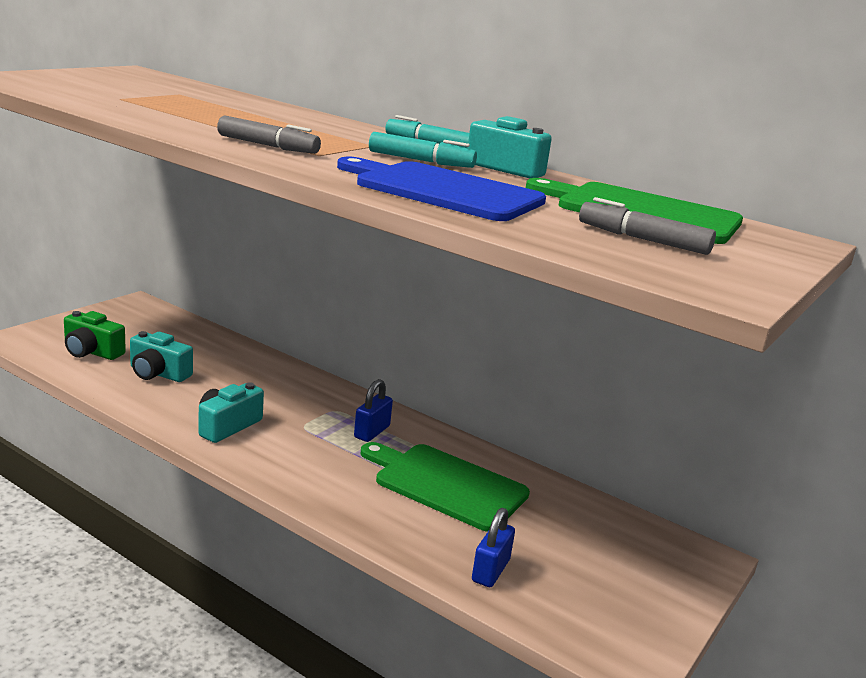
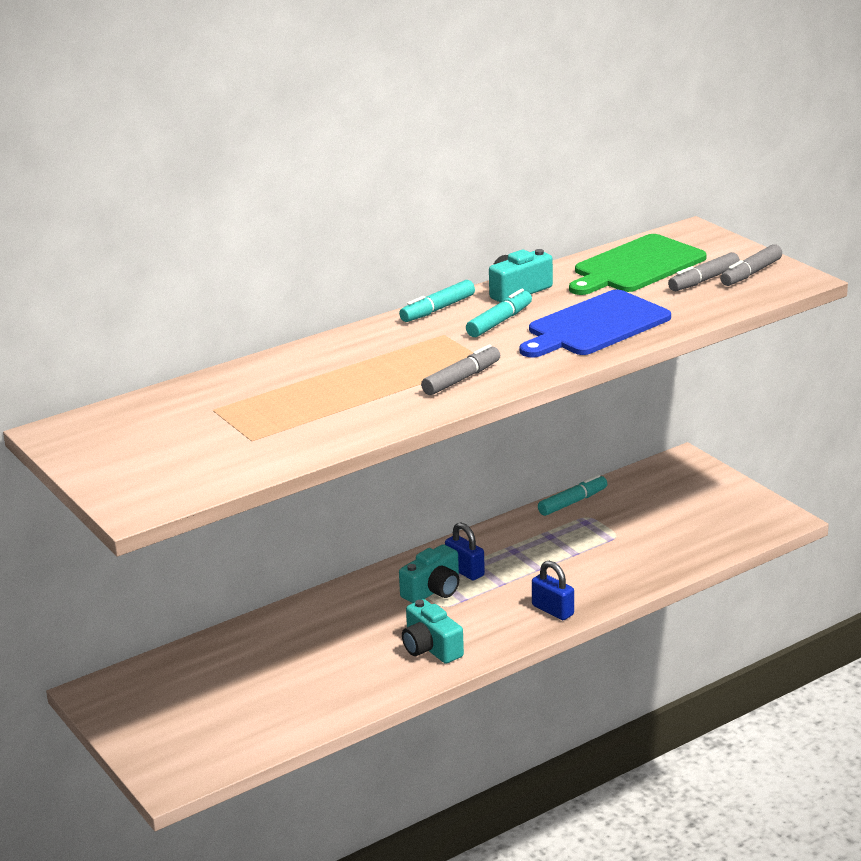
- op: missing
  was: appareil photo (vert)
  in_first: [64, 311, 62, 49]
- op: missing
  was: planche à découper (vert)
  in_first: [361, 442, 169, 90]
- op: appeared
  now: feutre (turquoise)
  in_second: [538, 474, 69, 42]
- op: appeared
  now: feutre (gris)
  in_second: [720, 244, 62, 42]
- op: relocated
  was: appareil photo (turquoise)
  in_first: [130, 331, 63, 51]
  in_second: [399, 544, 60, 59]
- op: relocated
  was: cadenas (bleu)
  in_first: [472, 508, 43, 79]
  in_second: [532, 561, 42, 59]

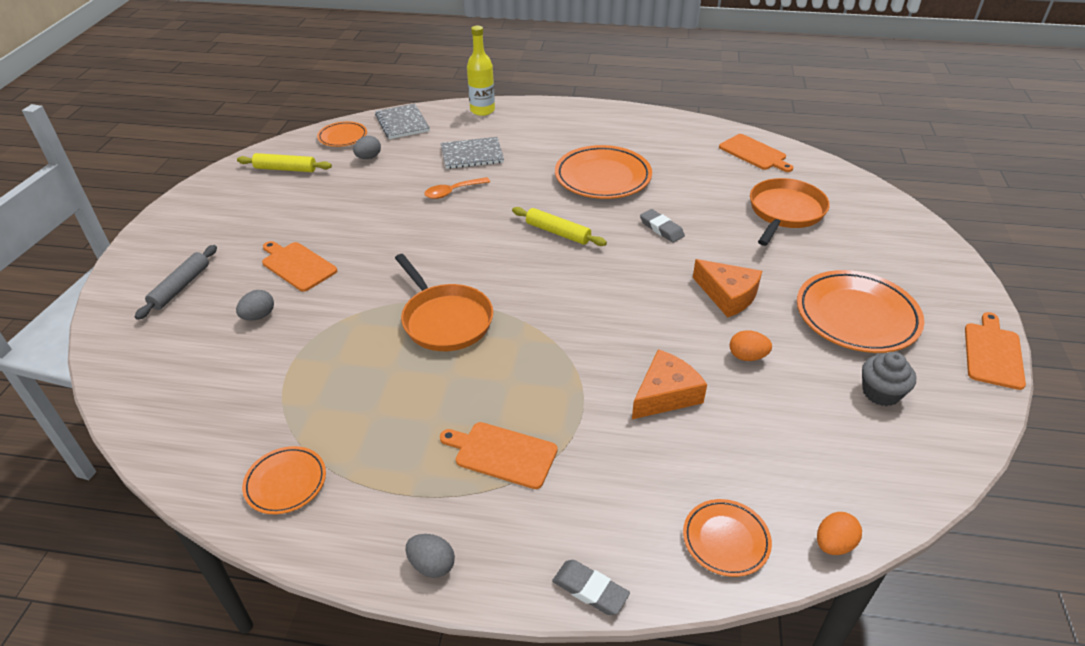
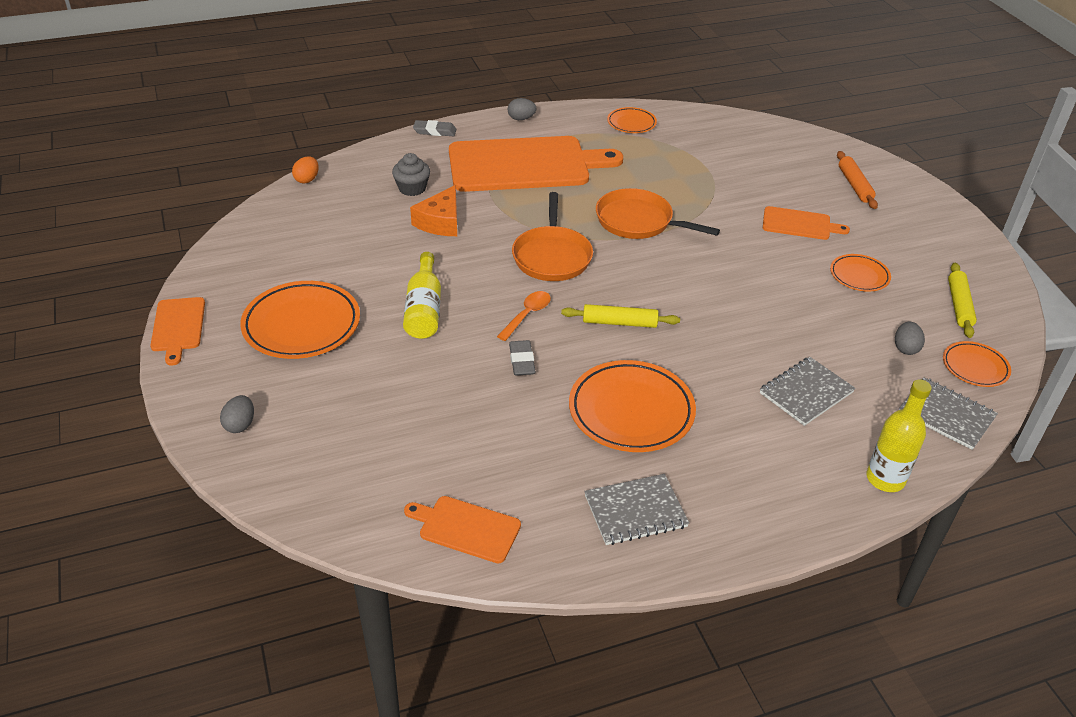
- op: missing
  was: œuf (orange)
  in_first: [730, 330, 42, 31]
- op: appeared
  now: carnet (gris)
  in_second: [584, 474, 105, 71]
- op: relocated
  was: œuf (gris)
  in_first: [236, 290, 38, 31]
  in_second: [220, 395, 34, 38]
- op: relocated
  was: cuillère (orange)
  in_first: [424, 177, 66, 22]
  in_second: [497, 291, 54, 50]
- op: relocated
  was: assiette (orange)
  in_first: [683, 499, 89, 78]
  in_second: [830, 254, 61, 38]
- op: relocated
  was: poêle (orange)
  in_first: [750, 178, 80, 68]
  in_second: [512, 192, 81, 89]
- op: relocated
  was: muffin (gris)
  in_first: [862, 352, 54, 54]
  in_second: [392, 153, 38, 43]
- op: exchanged
  was: fromage (orange)
  now: bouteille (jaune)
  in_first: [693, 259, 69, 59]
  in_second: [403, 252, 38, 87]
- op: colour
  was: rouleau à pâtisserie (gris)
  now: rouleau à pâtisserie (orange)
  in_first: [135, 245, 82, 75]
  in_second: [837, 151, 41, 58]
- op: spun
  was: rouleau à pâtisserie (jaune)
  in_first: [237, 153, 95, 19]
  in_second: [948, 263, 29, 75]
  clockwise: -60
- op: spun
  was: gomme (gris)
  in_first: [640, 209, 45, 34]
  in_second: [509, 340, 27, 36]
  clockwise: 60
- op: size
  was: planche à découper (orange)
  in_first: [440, 422, 118, 67]
  in_second: [449, 136, 174, 56]
  ratio: 2.18

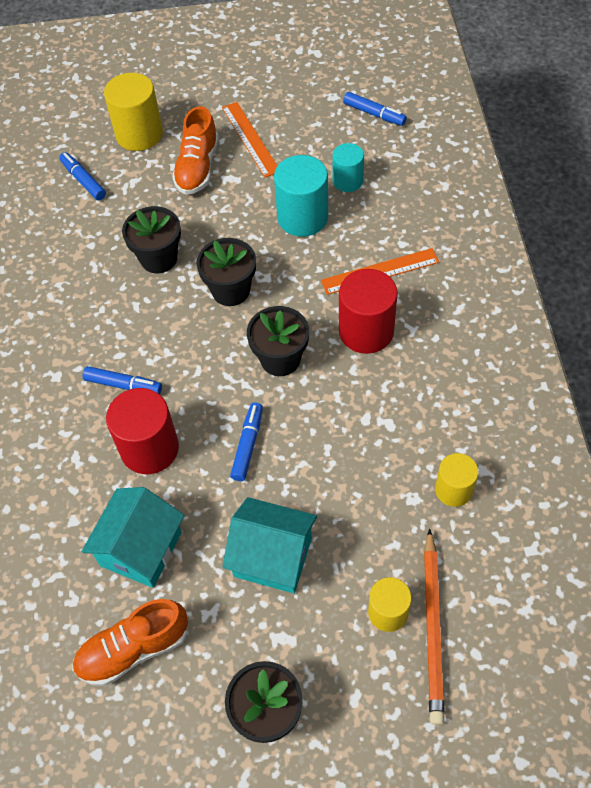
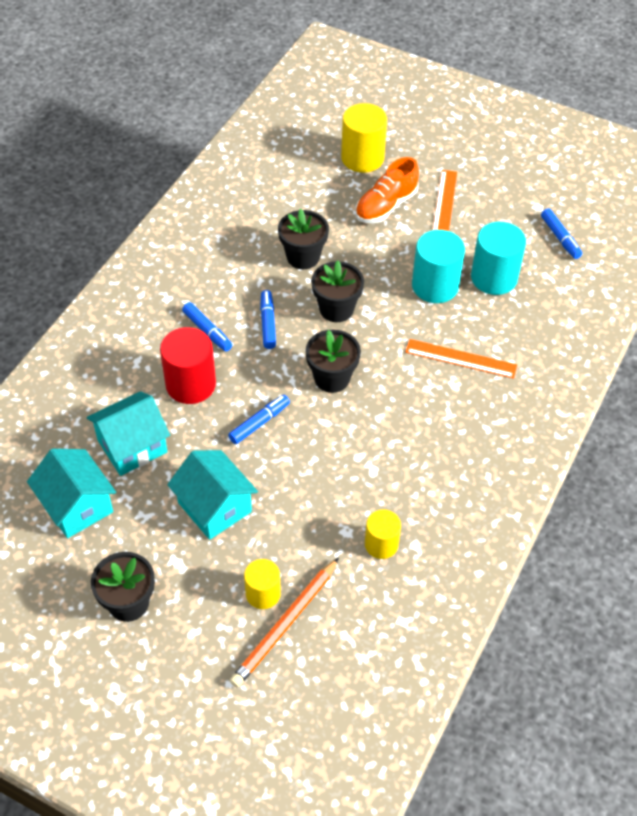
- op: missing
  was: cylindre (rouge)
  in_first: [339, 269, 59, 85]
- op: relocated
  was: feutre (bleu)
  in_first: [59, 152, 47, 48]
  in_second: [260, 290, 16, 59]
- op: exchanged
  was: chaussure (orange)
  now: maison (turquoise)
  in_first: [72, 599, 116, 87]
  in_second: [27, 449, 89, 89]
- op: size
  was: cylindre (turquoise)
  in_first: [332, 143, 32, 49]
  in_second: [471, 222, 55, 73]
  ratio: 1.62

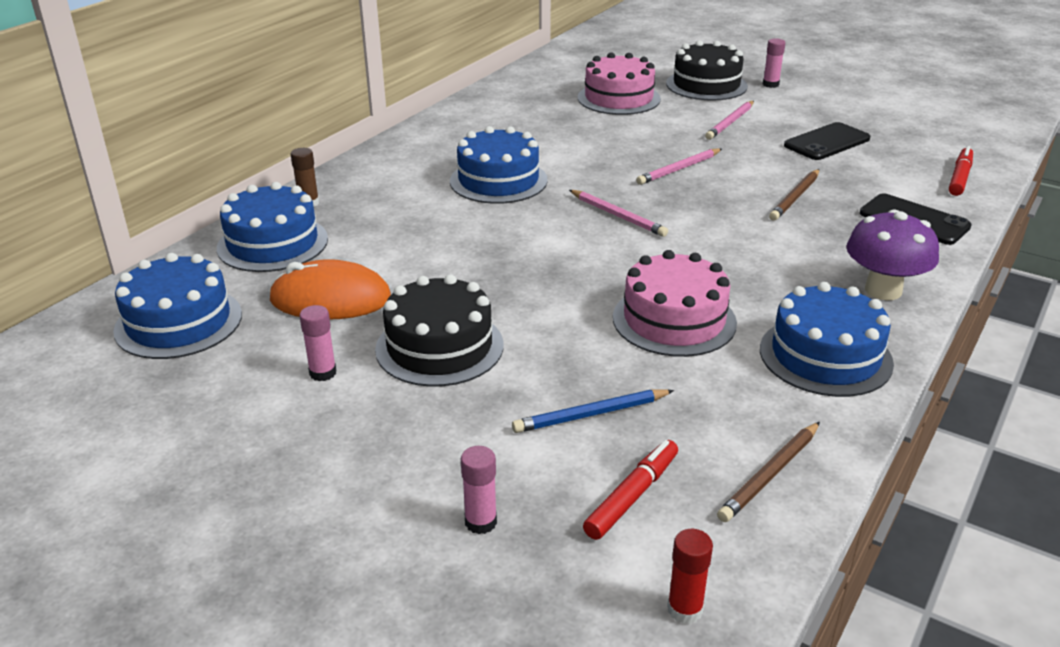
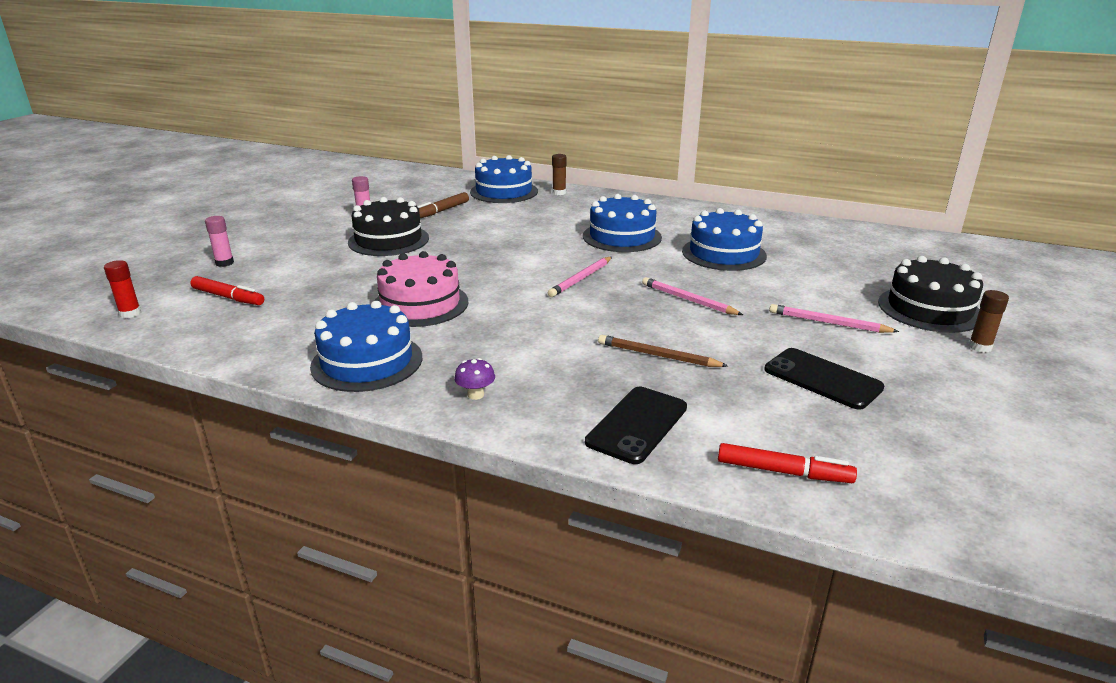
- op: missing
  was: crayon (bleu)
  in_first: [512, 389, 162, 44]
- op: missing
  was: gâteau (rose)
  in_first: [578, 52, 83, 63]
- op: missing
  was: crayon (marron)
  in_first: [717, 422, 103, 100]
- op: relocated
  was: gâteau (bleu)
  in_first: [113, 253, 129, 106]
  in_second: [682, 208, 85, 63]
- op: exchanged
  was: souris (orange)
  now: feutre (marron)
  in_first: [269, 259, 122, 60]
  in_second: [417, 192, 52, 26]
- op: colour
  was: bâton de colle (rose)
  now: bâton de colle (marron)
  in_first: [763, 38, 22, 50]
  in_second: [968, 290, 41, 63]
- op: size
  was: champignon (violet)
  in_first: [846, 210, 93, 90]
  in_second: [454, 358, 41, 42]
  ratio: 0.47

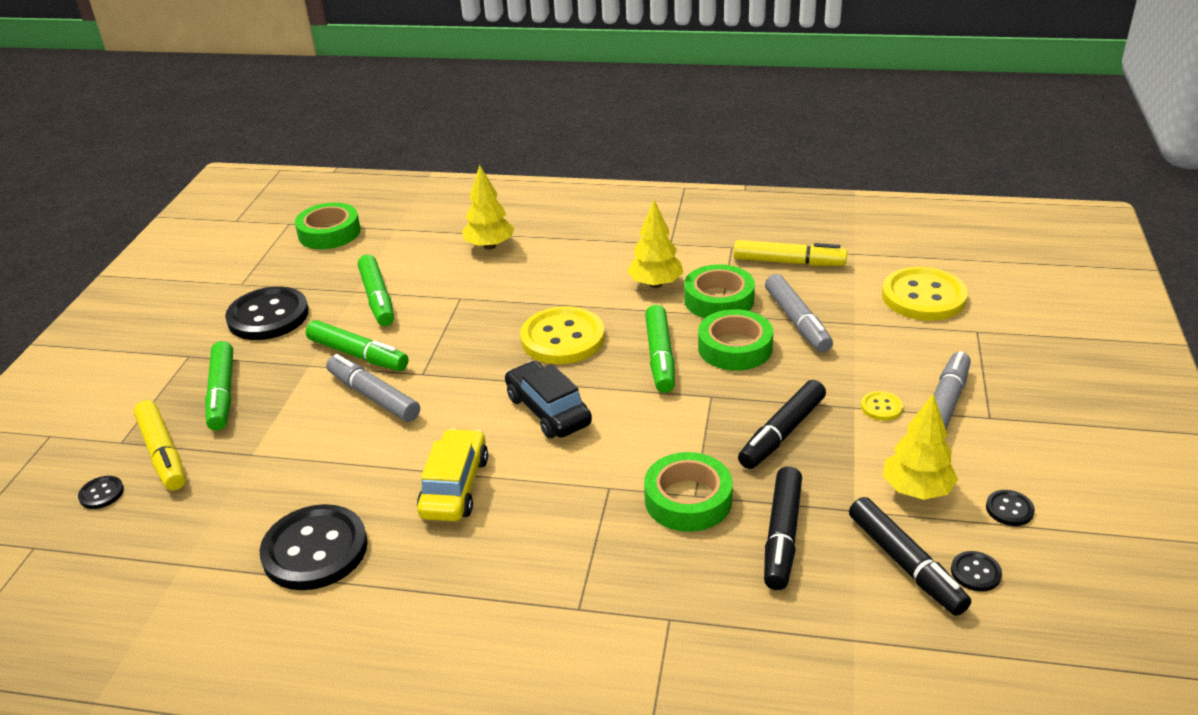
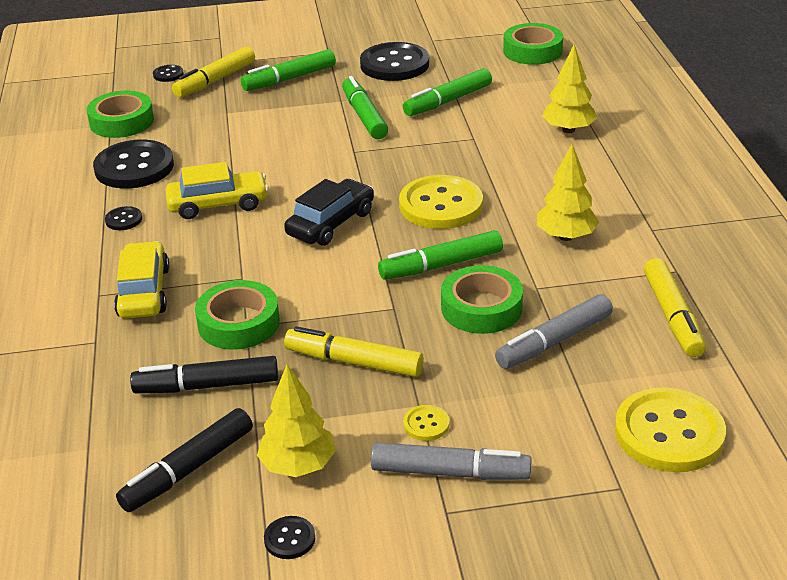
- op: missing
  was: feutre (gris)
  in_first: [326, 354, 94, 68]
- op: appeared
  now: voiture (jaune)
  in_second: [114, 241, 55, 78]
- op: relocated
  was: ruban adhésif (vert)
  in_first: [684, 264, 71, 54]
  in_second: [87, 91, 67, 47]
- op: relocated
  was: bouton (noir)
  in_first: [951, 551, 51, 41]
  in_second: [105, 206, 37, 24]
- op: colour
  was: feutre (noir)
  now: feutre (jaune)
  in_first: [738, 380, 88, 89]
  in_second: [284, 326, 140, 51]
- op: spun
  was: feutre (vert)
  in_first: [306, 320, 102, 51]
  in_second: [342, 76, 46, 63]
  clockwise: 150

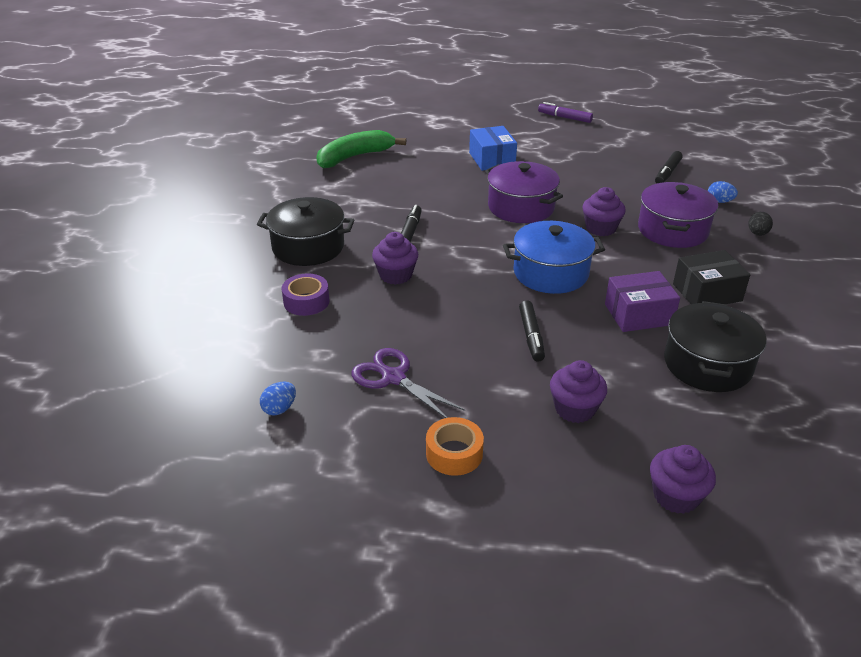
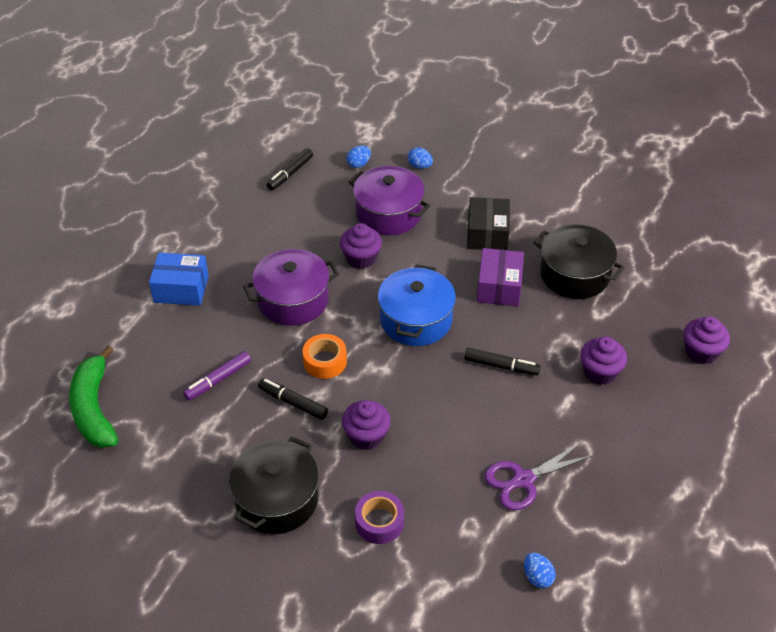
- op: relocated
  was: ruban adhésif (orange)
  in_first: [426, 417, 58, 59]
  in_second: [302, 334, 45, 45]
- op: relocated
  was: feutre (violet)
  in_first: [538, 102, 55, 21]
  in_second: [183, 351, 68, 50]
- op: colour
  was: œuf (noir)
  now: œuf (bleu)
  in_first: [748, 212, 25, 24]
  in_second: [408, 147, 25, 22]
- op: spun
  was: feutre (noir)
  in_first: [655, 151, 28, 32]
  in_second: [267, 148, 46, 43]
  clockwise: 75

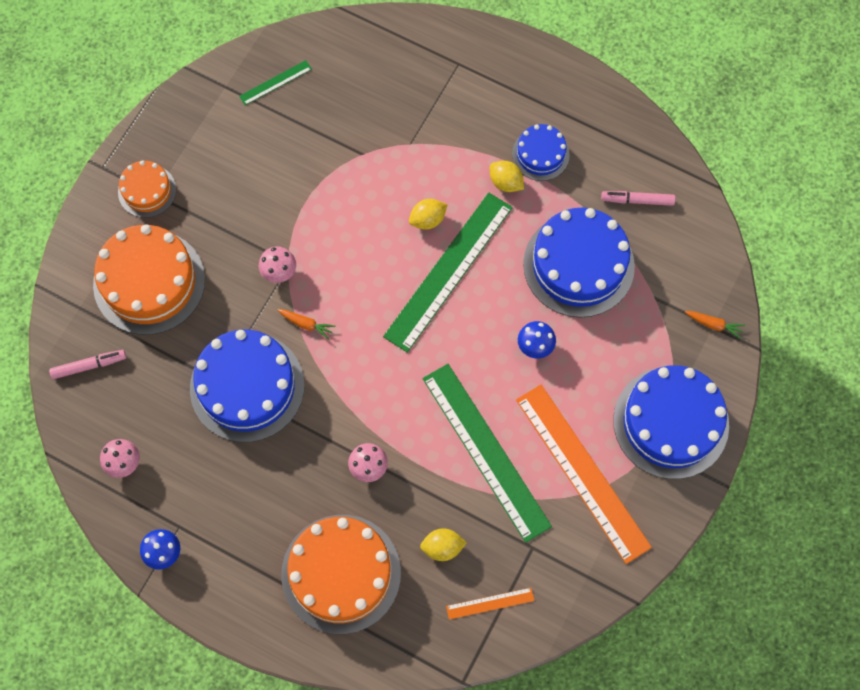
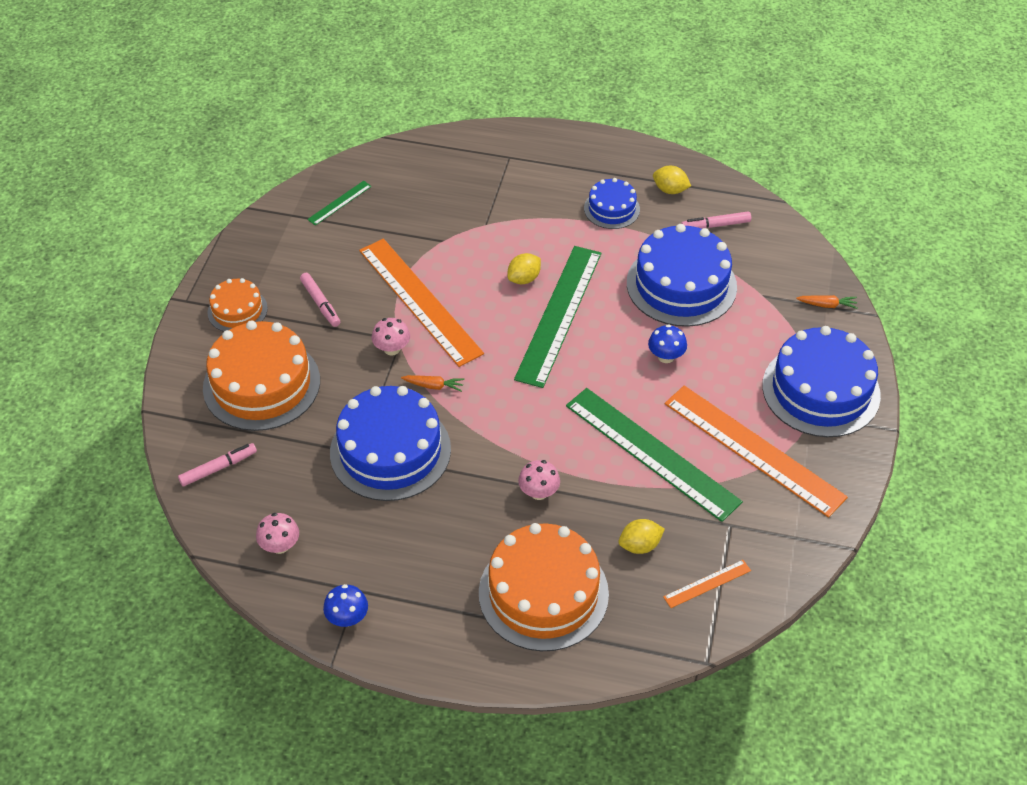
- op: appeared
  now: feutre (rose)
  in_second: [300, 273, 40, 54]
- op: appeared
  now: règle (orange)
  in_second: [359, 239, 125, 128]
- op: relocated
  was: citron (jaune)
  in_first: [490, 161, 34, 31]
  in_second: [653, 166, 38, 28]

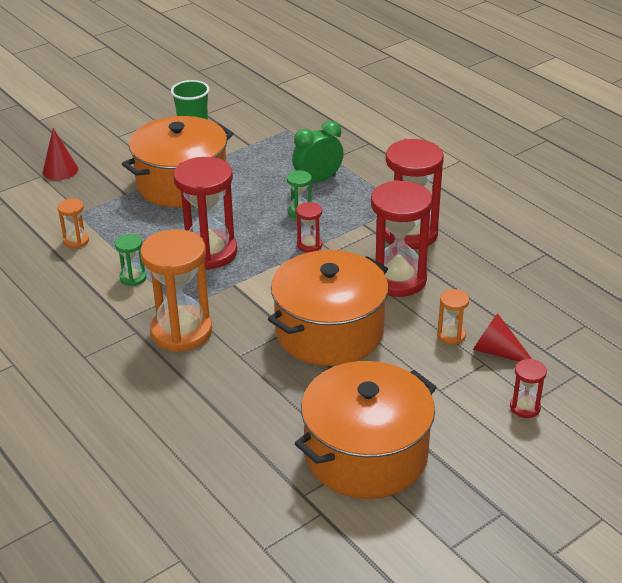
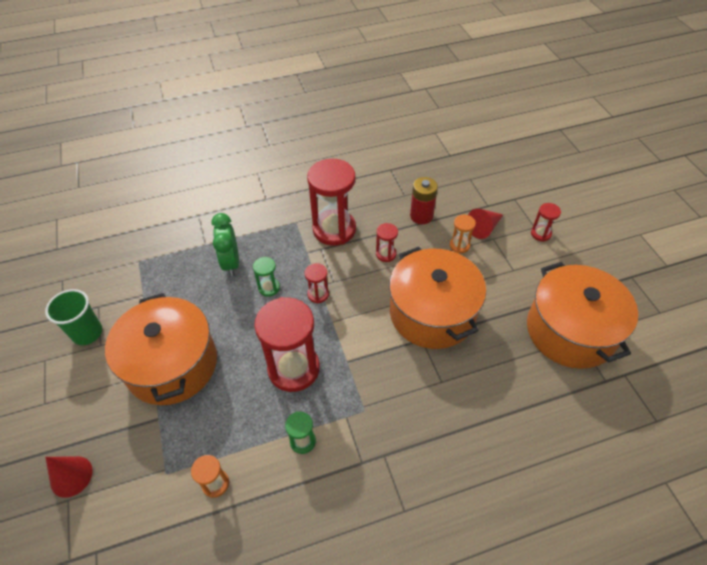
- op: missing
  was: sablier (orange)
  in_first: [140, 229, 72, 123]
- op: appeared
  now: pile (rouge)
  in_second: [410, 177, 28, 47]
- op: size
  was: sablier (rouge)
  in_first: [371, 180, 61, 117]
  in_second: [376, 223, 22, 39]
  ratio: 0.46

